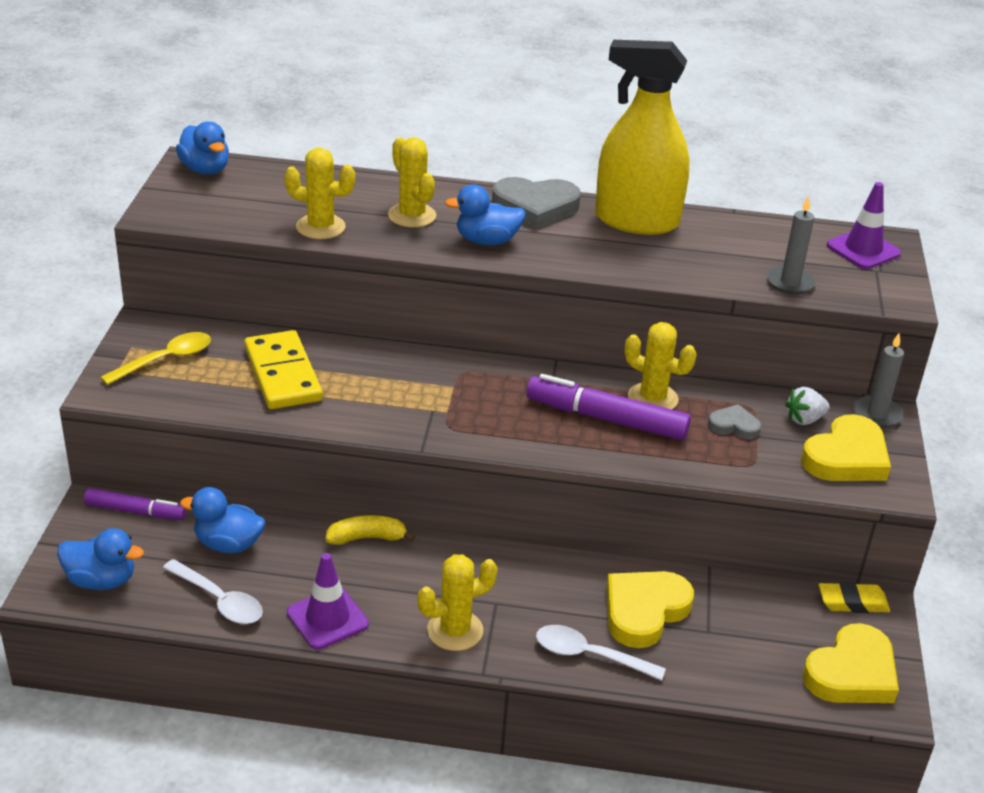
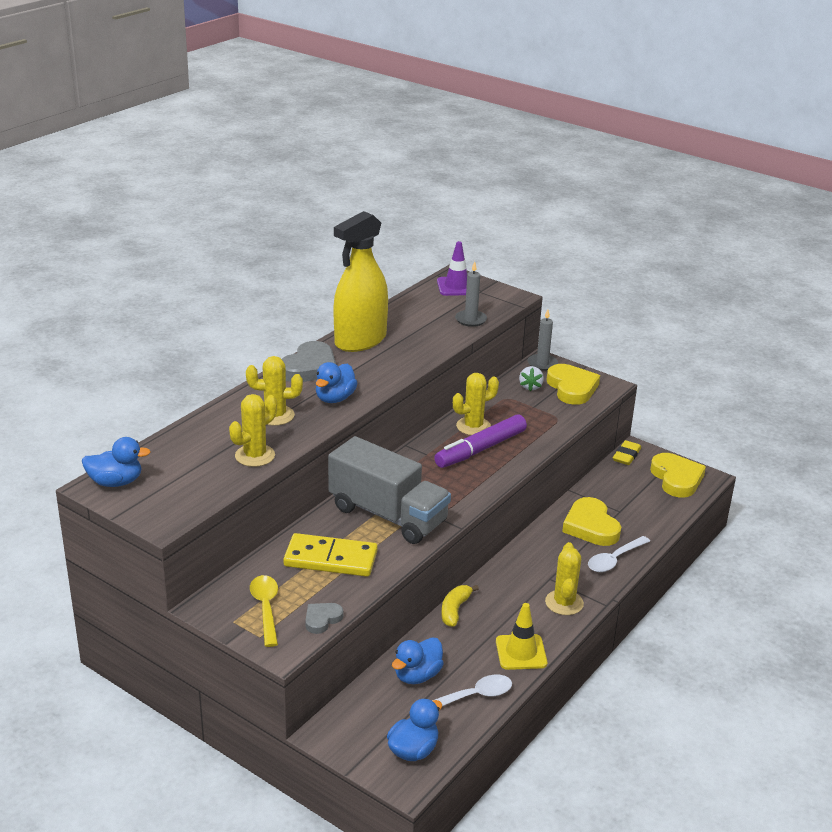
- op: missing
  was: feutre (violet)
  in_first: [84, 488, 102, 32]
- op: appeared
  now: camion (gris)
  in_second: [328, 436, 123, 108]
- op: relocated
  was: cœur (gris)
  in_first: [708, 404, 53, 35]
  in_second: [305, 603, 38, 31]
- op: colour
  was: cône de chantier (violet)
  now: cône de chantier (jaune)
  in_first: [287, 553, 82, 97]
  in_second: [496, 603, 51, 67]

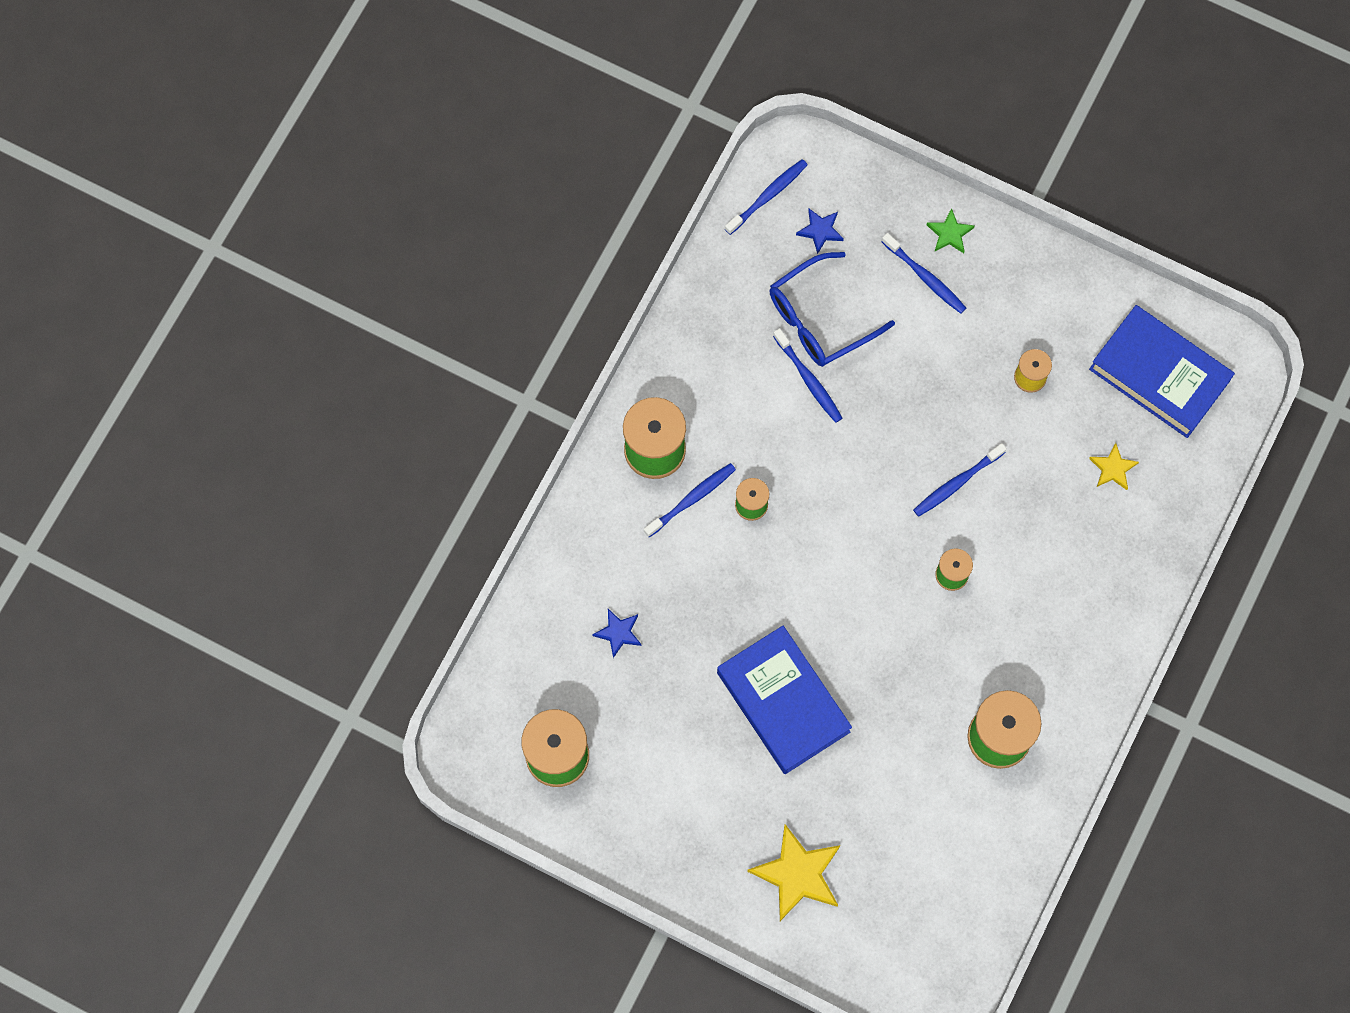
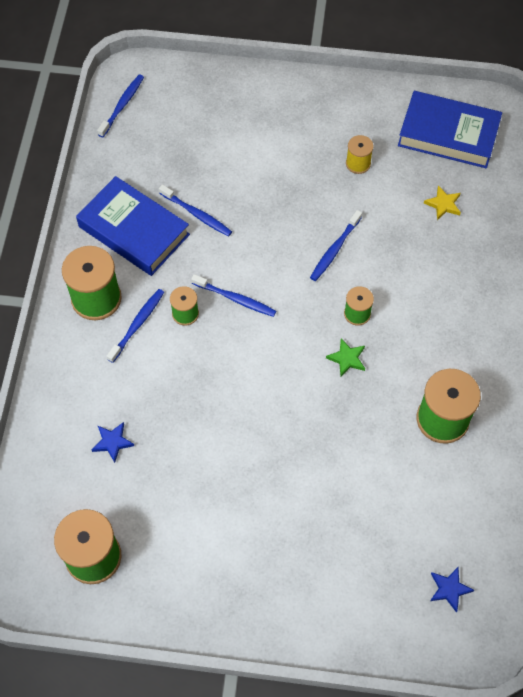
- op: missing
  was: étoile (jaune)
  in_first: [747, 824, 94, 97]
- op: missing
  was: lunettes (bleu)
  in_first: [769, 252, 126, 115]
- op: relocated
  was: livre (bleu)
  in_first: [717, 626, 135, 148]
  in_second: [76, 176, 114, 100]
- op: relocated
  was: étoile (bleu)
  in_first: [796, 209, 48, 45]
  in_second: [430, 567, 44, 45]
- op: relocated
  was: brosse à dents (bleu)
  in_first: [882, 233, 84, 81]
  in_second: [191, 274, 85, 43]
- op: relocated
  was: étoile (vert)
  in_first: [927, 208, 47, 45]
  in_second: [326, 338, 39, 38]

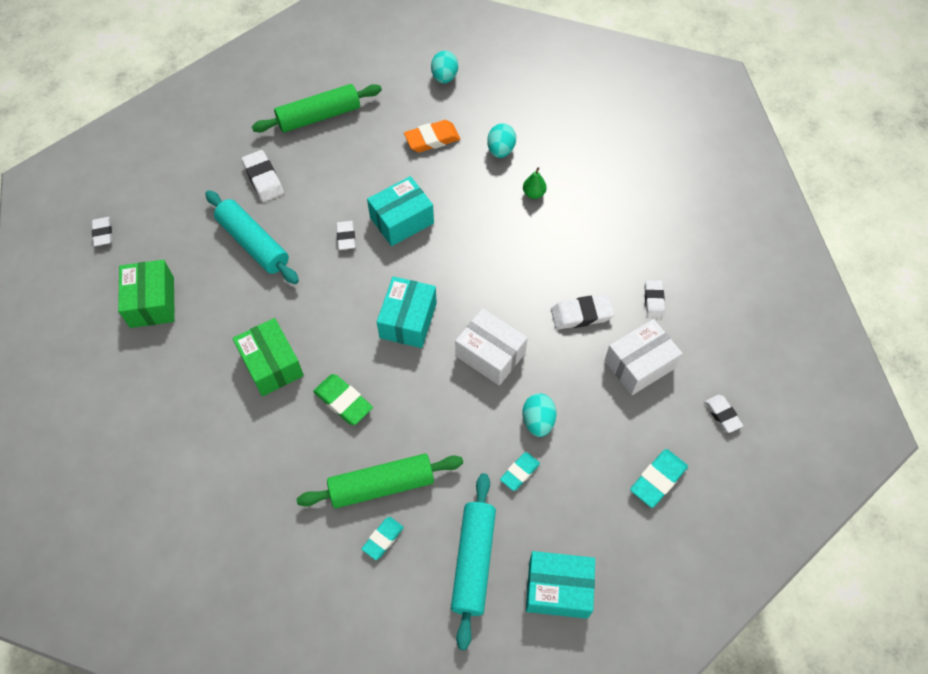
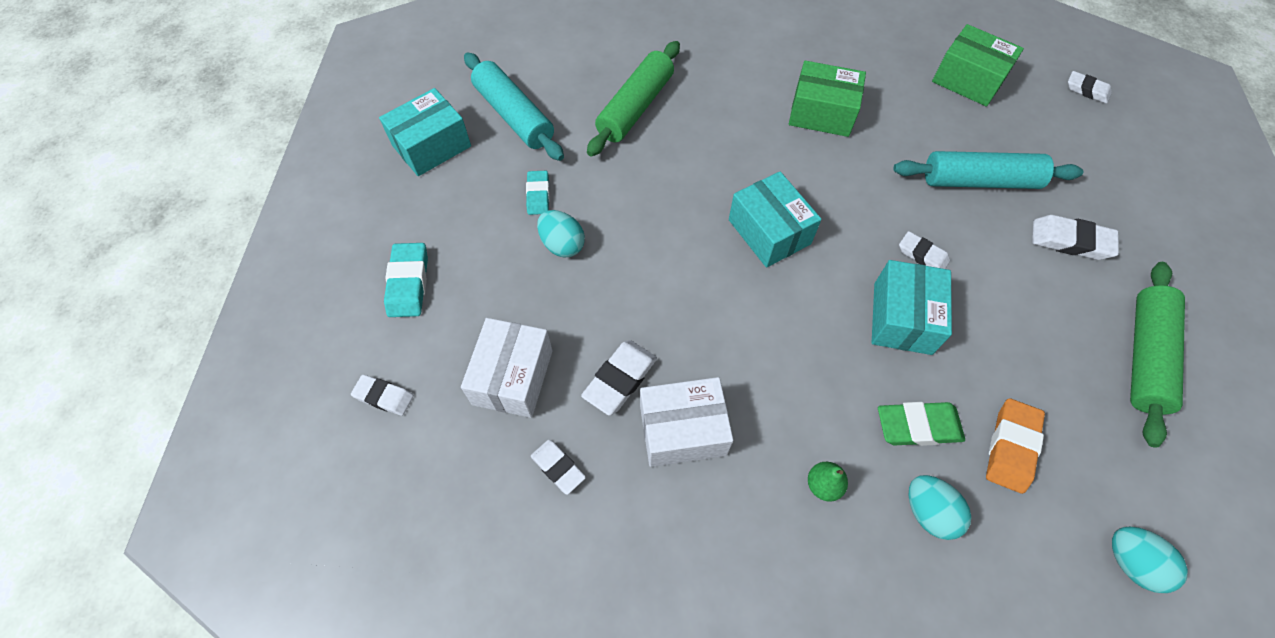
- op: missing
  was: gomme (turquoise)
  in_first: [362, 517, 42, 43]
- op: relocated
  was: gomme (vert)
  in_first: [313, 374, 60, 51]
  in_second: [878, 402, 87, 44]
- op: relocated
  was: boîte (blanc)
  in_first: [455, 309, 73, 77]
  in_second: [640, 377, 93, 90]

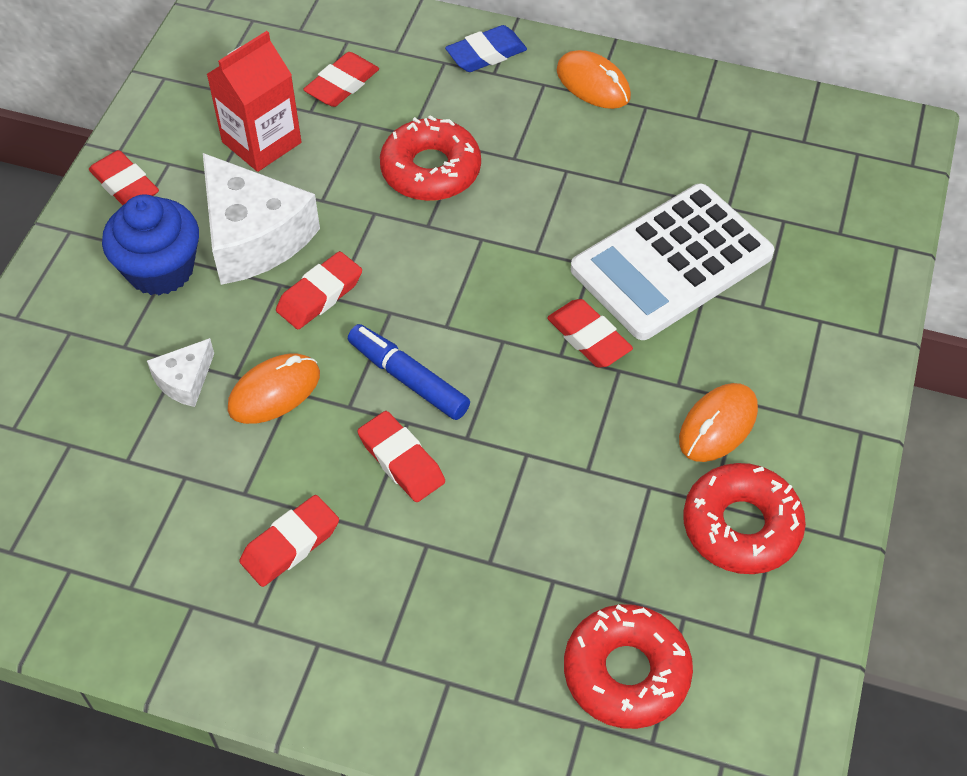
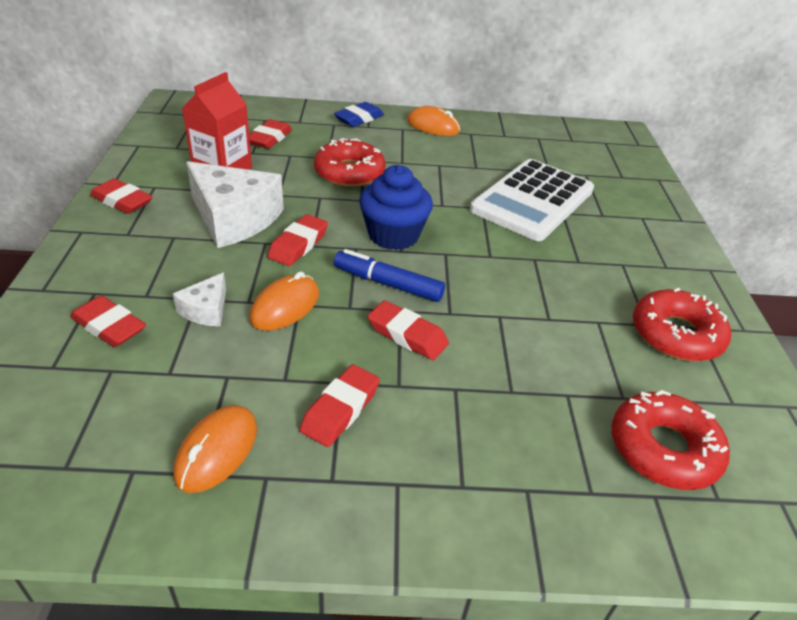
- op: relocated
  was: muffin (bleu)
  in_first: [102, 194, 97, 102]
  in_second: [359, 165, 74, 85]
- op: relocated
  was: gomme (rouge)
  in_first: [547, 299, 86, 69]
  in_second: [70, 295, 76, 52]
- op: relocated
  was: souris (orange)
  in_first: [679, 383, 79, 79]
  in_second: [173, 405, 84, 88]

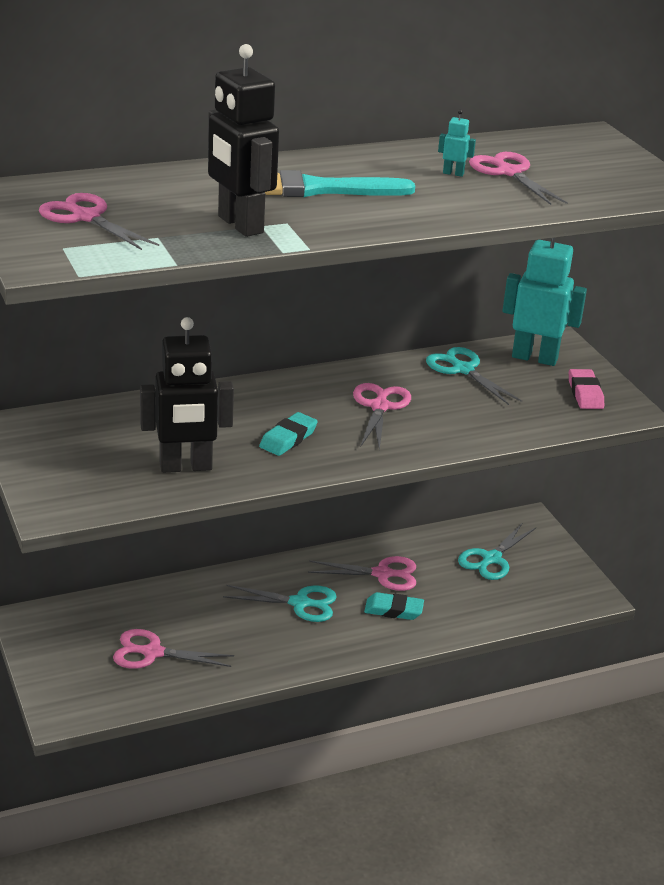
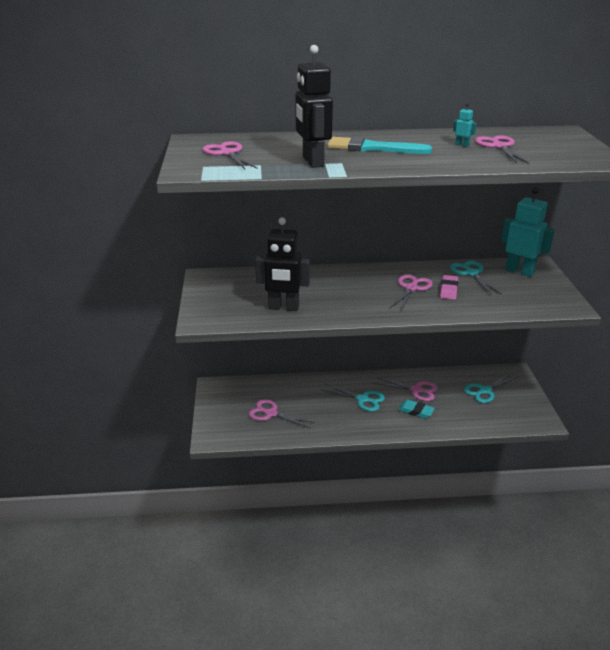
- op: missing
  was: gomme (turquoise)
  in_first: [259, 412, 59, 44]
- op: relocated
  was: gomme (rose)
  in_first: [569, 369, 35, 40]
  in_second: [440, 275, 18, 25]

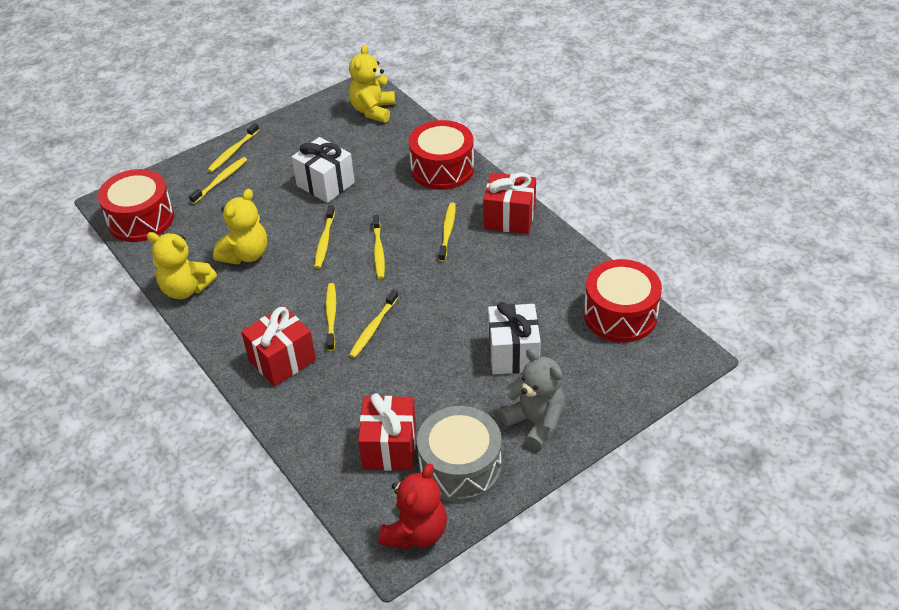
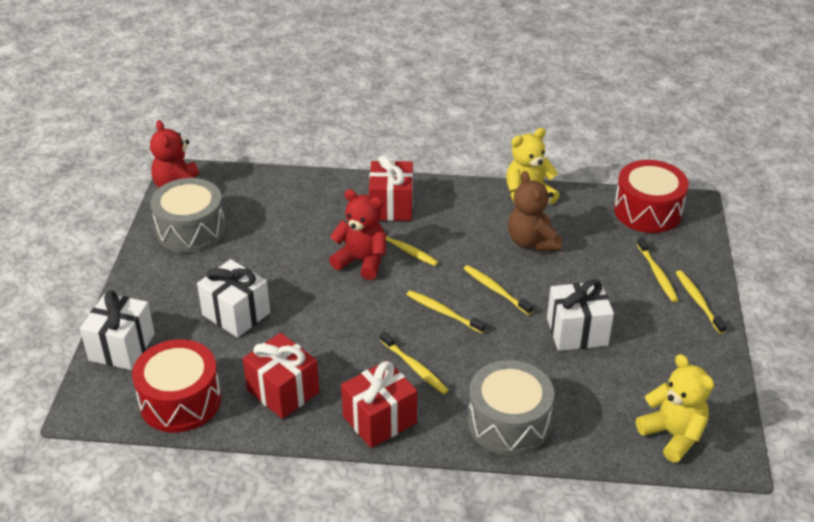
- op: missing
  was: ours en peluche (gris)
  in_first: [499, 348, 66, 102]
- op: appeared
  now: cadeau (blanc)
  in_second: [80, 290, 75, 80]
- op: relocated
  was: cadeau (rouge)
  in_first: [358, 393, 58, 78]
  in_second: [243, 333, 76, 86]
- op: exchanged
  was: brosse à dents (jaune)
  now: ours en peluche (rouge)
  in_first: [349, 290, 49, 68]
  in_second: [329, 189, 57, 91]
- op: colour
  was: ours en peluche (jaune)
  now: ours en peluche (marron)
  in_first: [213, 189, 54, 76]
  in_second: [508, 171, 54, 81]
- op: colour
  was: tambour (rouge)
  now: tambour (gris)
  in_first: [409, 120, 65, 70]
  in_second: [468, 360, 86, 96]

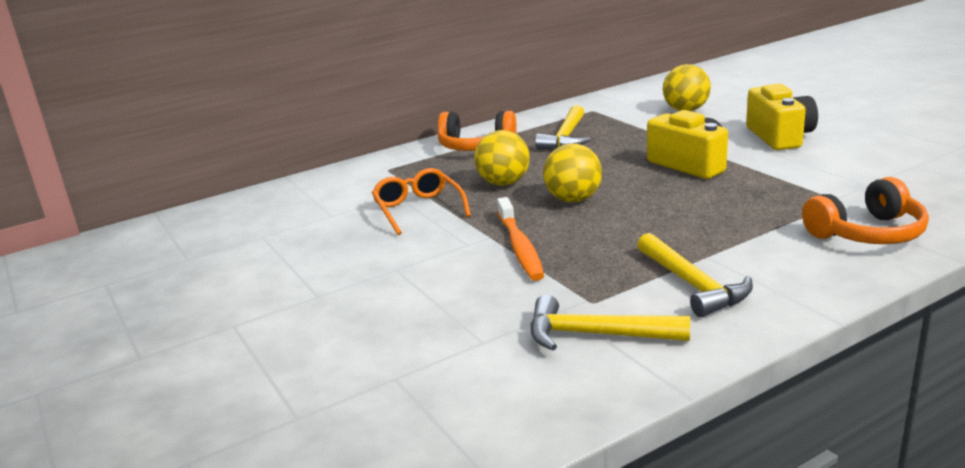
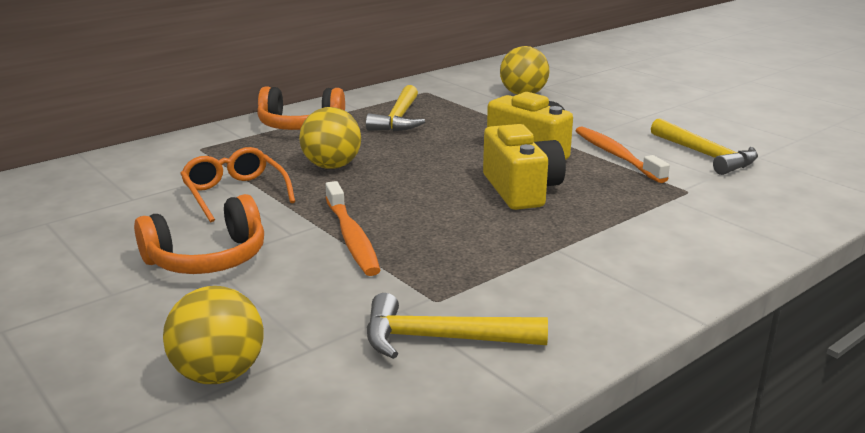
- op: appeared
  now: brosse à dents (orange)
  in_second: [575, 126, 95, 57]
- op: relocated
  was: balle (jaune)
  in_first: [543, 144, 59, 58]
  in_second: [163, 286, 101, 98]
- op: relocated
  was: marteau (jaune)
  in_first: [637, 233, 116, 84]
  in_second: [651, 118, 107, 57]
- op: relocated
  was: appareil photo (jaune)
  in_first: [746, 84, 72, 66]
  in_second: [483, 124, 83, 86]
- op: relocated
  was: casque audio (orange)
  in_first: [802, 177, 127, 67]
  in_second: [134, 194, 130, 80]

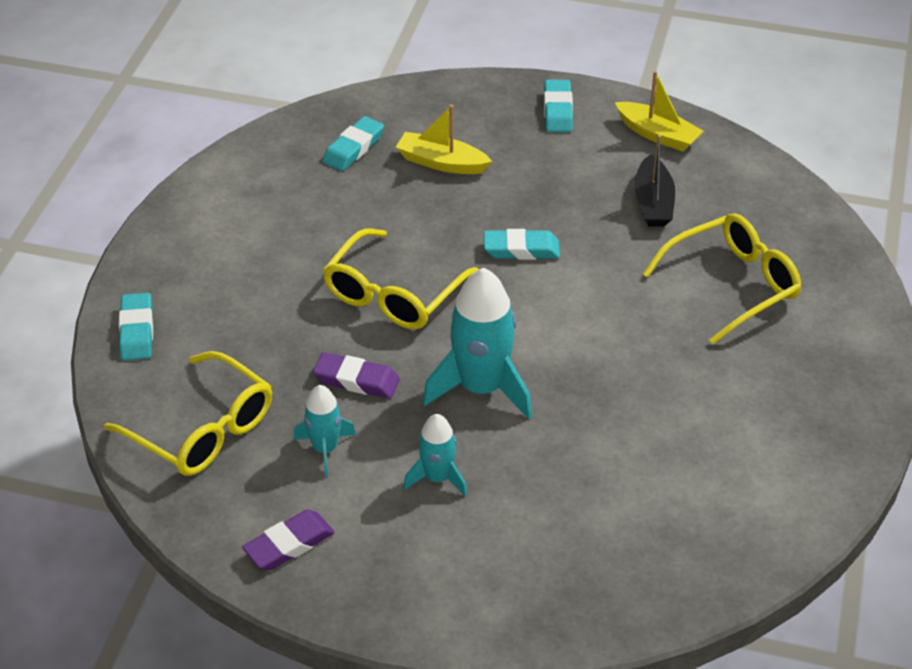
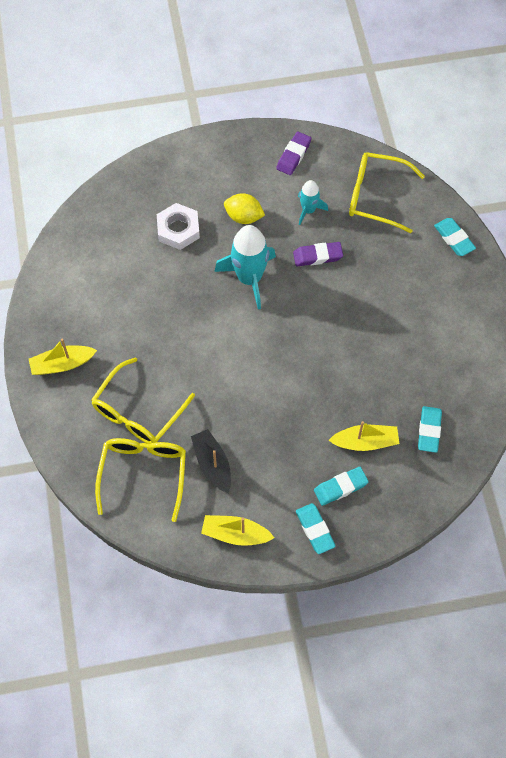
- op: appeared
  now: bateau (jaune)
  in_second: [29, 339, 68, 36]
- op: appeared
  now: écrou (blanc)
  in_second: [157, 203, 43, 47]
- op: relocated
  was: lunettes (jaune)
  in_first: [323, 228, 155, 101]
  in_second: [95, 438, 91, 84]
- op: relocated
  was: gomme (turquoise)
  in_first: [484, 229, 76, 31]
  in_second: [314, 467, 55, 39]
- op: exchanged
  was: fusée (turquoise)
  now: citron (jaune)
  in_first: [403, 414, 64, 82]
  in_second: [224, 193, 41, 31]

